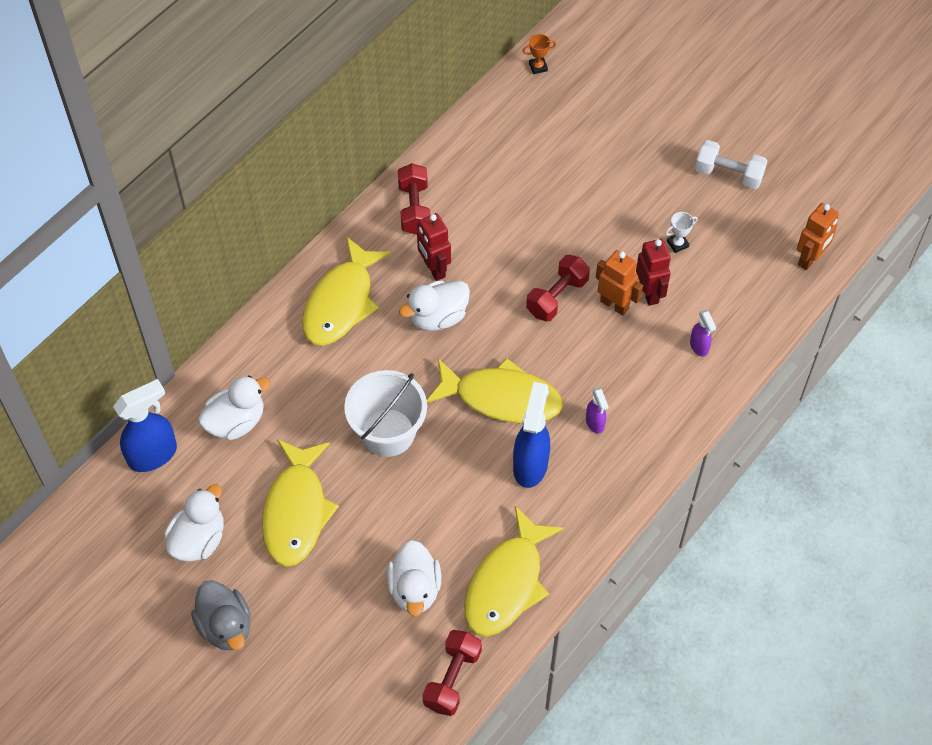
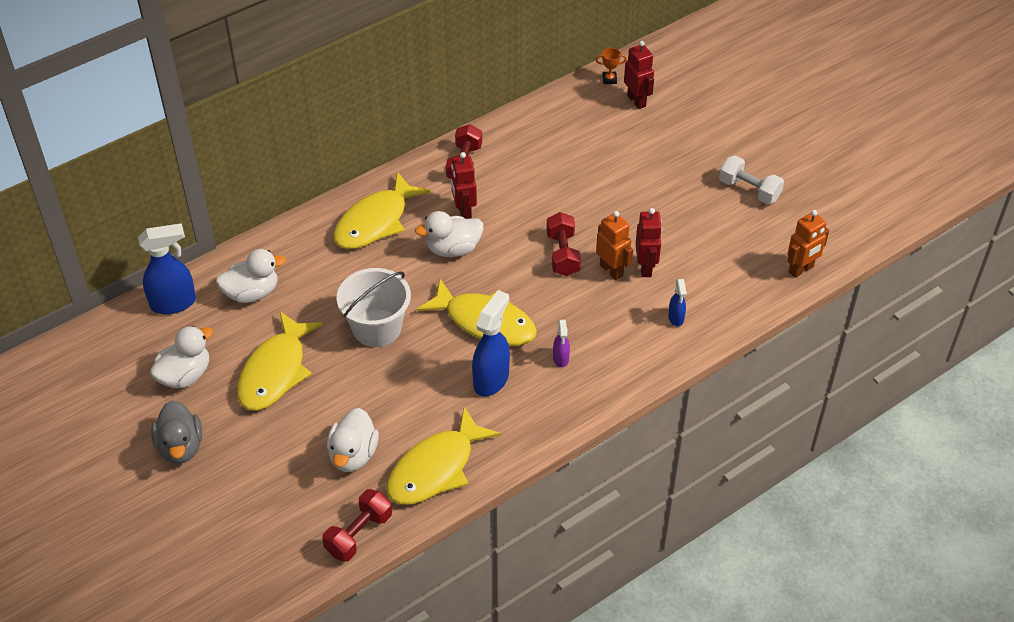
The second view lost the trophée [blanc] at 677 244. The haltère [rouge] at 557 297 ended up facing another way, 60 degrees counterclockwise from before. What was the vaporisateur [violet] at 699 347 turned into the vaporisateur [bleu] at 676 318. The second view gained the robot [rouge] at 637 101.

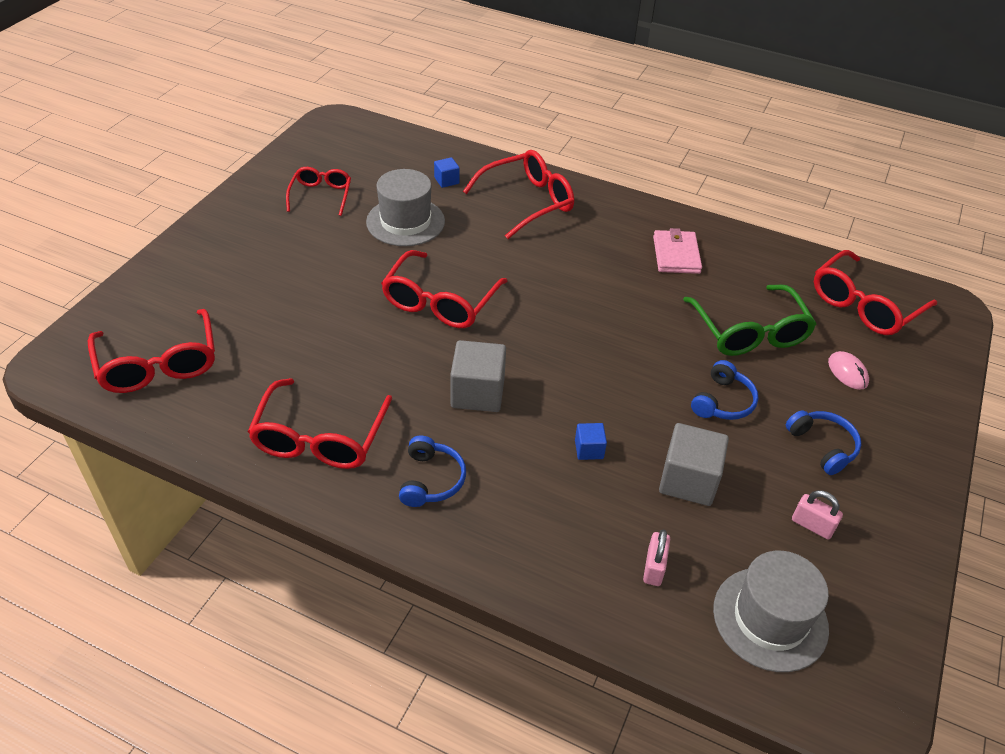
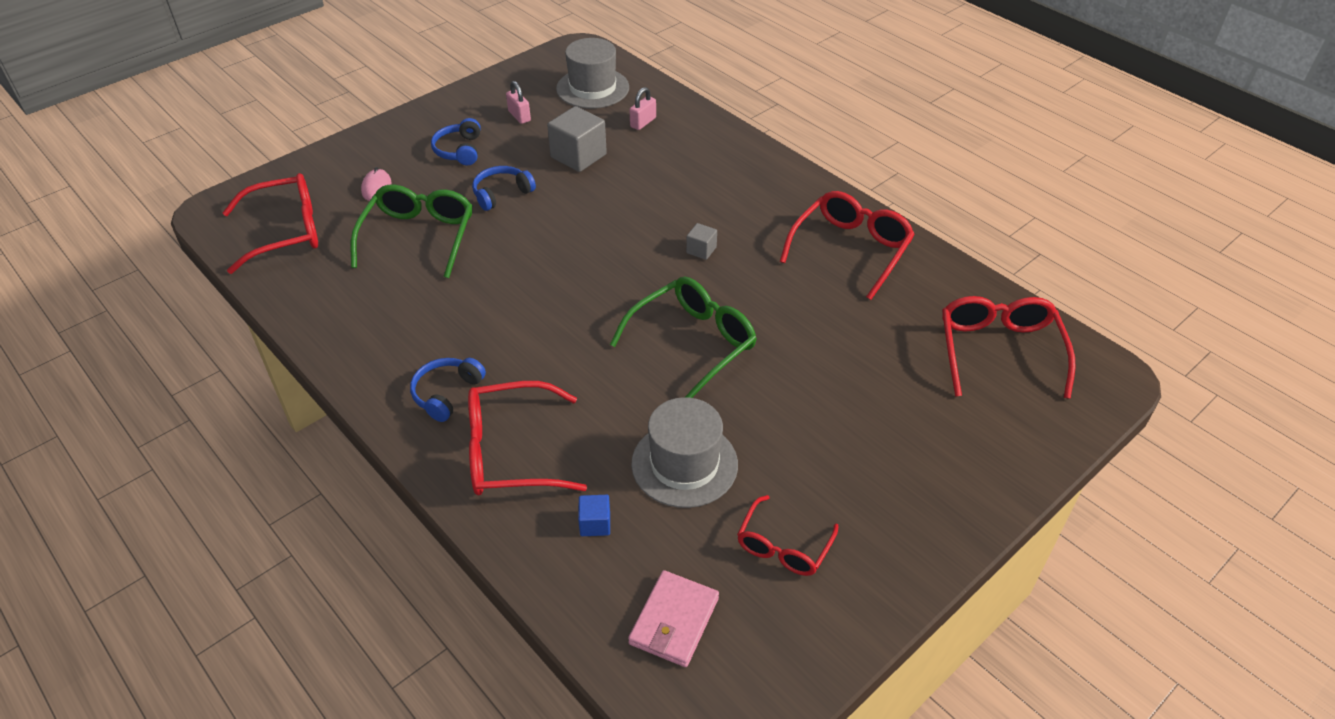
The portefeuille [rose] ended up elsewhere, having gone from 676 255 to 674 621. What was the lunettes [rouge] at 440 301 turned into the lunettes [vert] at 692 344. The size of the cube [gris] at 477 393 changed by a factor of 0.51. The second view lost the cube [bleu] at 589 449. The casque audio [bleu] ended up elsewhere, having gone from 431 480 to 447 393.

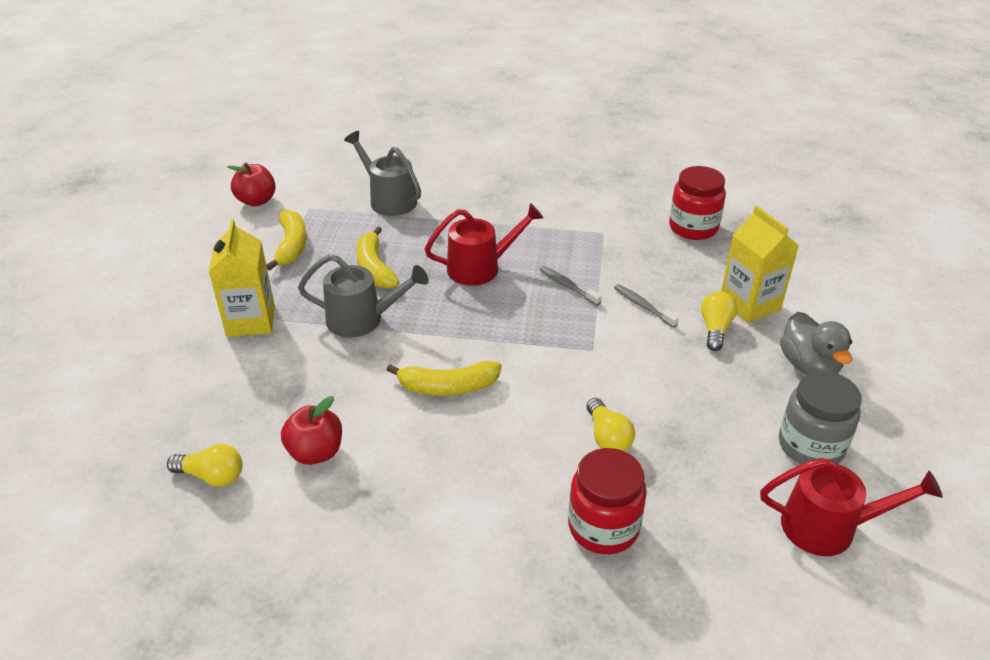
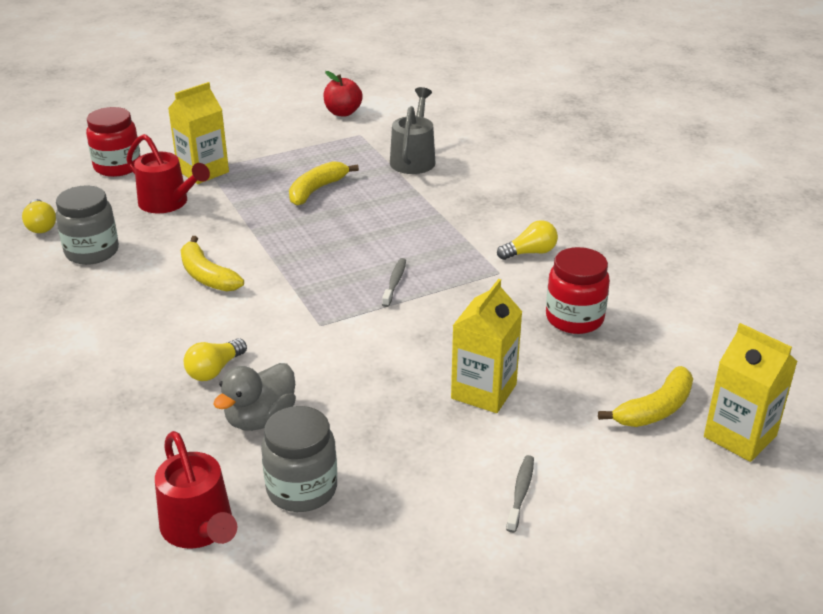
The arrosoir [rouge] ended up elsewhere, having gone from 481 268 to 168 203. The banane [jaune] ended up elsewhere, having gone from 291 246 to 655 409. The second view lost the arrosoir [gris] at 363 319. The brosse à dents [gris] ended up elsewhere, having gone from 643 306 to 521 492. The ampoule [jaune] ended up elsewhere, having gone from 715 329 to 530 252. The canard [gris] ended up elsewhere, having gone from 809 366 to 260 418. Where the pomme [rouge] stood at 315 452, the bocal [gris] came to stand at 92 252. The bocal [rouge] ended up elsewhere, having gone from 603 527 to 117 167. The second view gained the brique de lait [jaune] at 740 436.

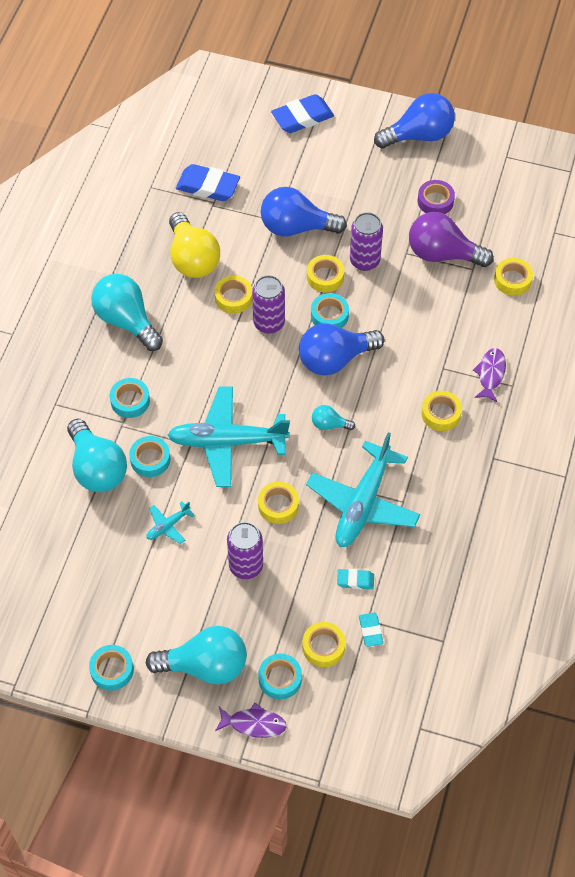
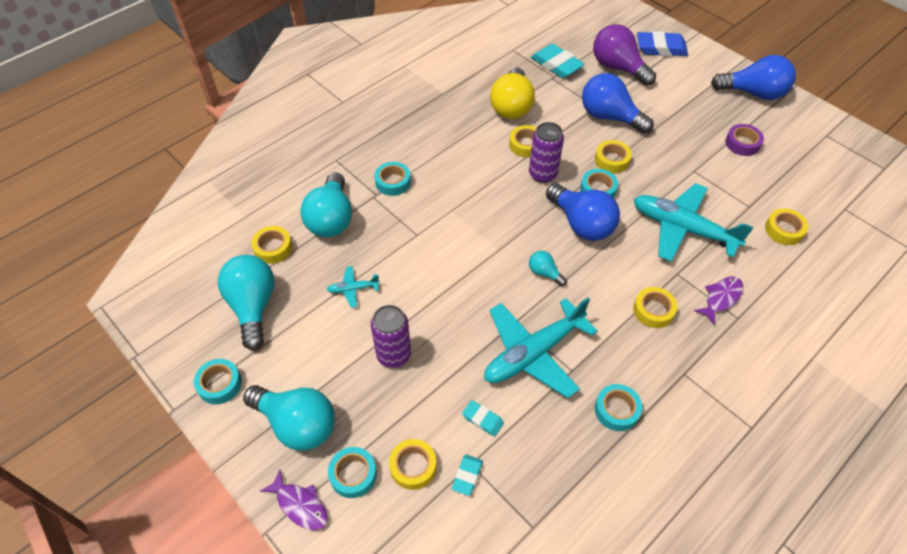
What was the gomme [bleu] at 208 186 turned into the gomme [turquoise] at 556 65. The second view lost the canette [violet] at 364 261. The ampoule [violet] ended up elsewhere, having gone from 442 254 to 618 67. The ampoule [turquoise] ended up elsewhere, having gone from 126 320 to 253 306. The ampoule [bleu] at 335 359 ended up facing another way, 135 degrees counterclockwise from before. The avion [turquoise] ended up elsewhere, having gone from 227 442 to 682 228. The ruban adhésif [turquoise] ended up elsewhere, having gone from 150 459 to 616 410. The ruban adhésif [jaune] ended up elsewhere, having gone from 278 505 to 273 248.

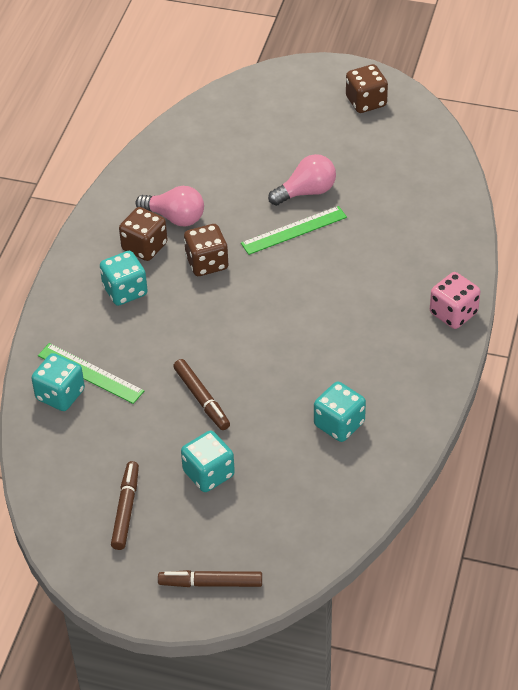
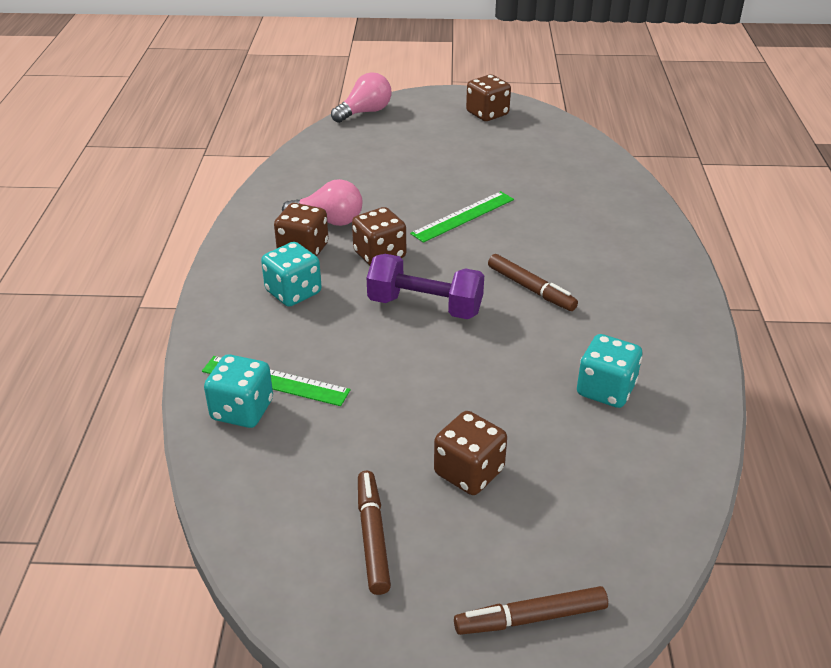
The ampoule [rose] ended up elsewhere, having gone from 306 192 to 365 112. The second view lost the dé [rose] at 453 313. The feutre [marron] ended up elsewhere, having gone from 202 399 to 531 289. What was the dé [turquoise] at 208 474 turned into the dé [marron] at 469 472. The second view gained the haltère [violet] at 425 306.

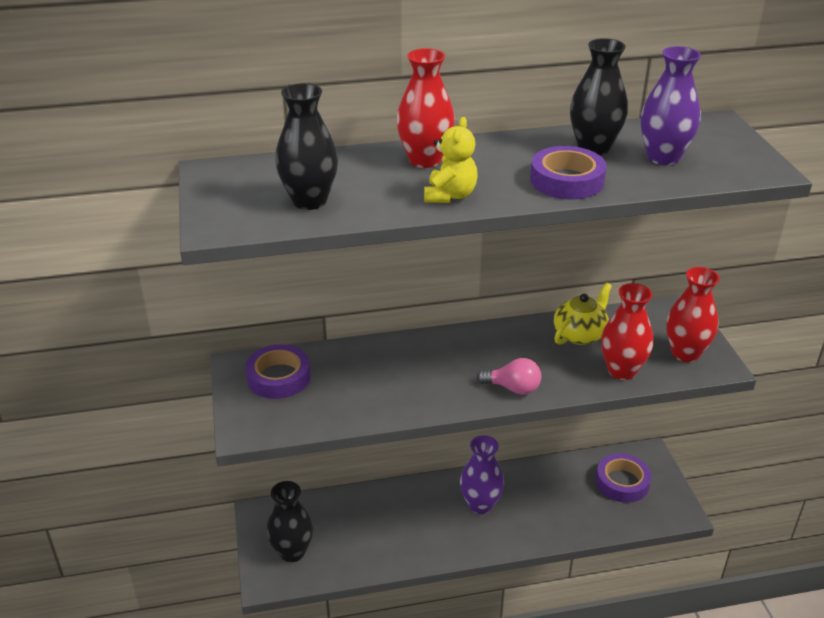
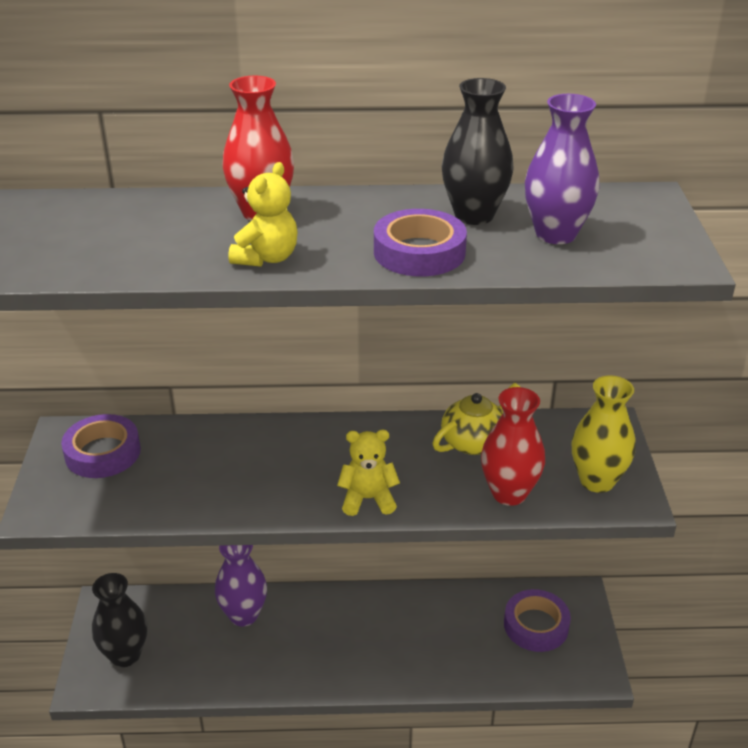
The second view lost the vase [noir] at 309 201. What was the vase [rouge] at 685 353 turned into the vase [jaune] at 597 481. Where the ampoule [rose] stood at 513 388, the ours en peluche [jaune] came to stand at 368 499. The vase [violet] ended up elsewhere, having gone from 480 505 to 243 615.

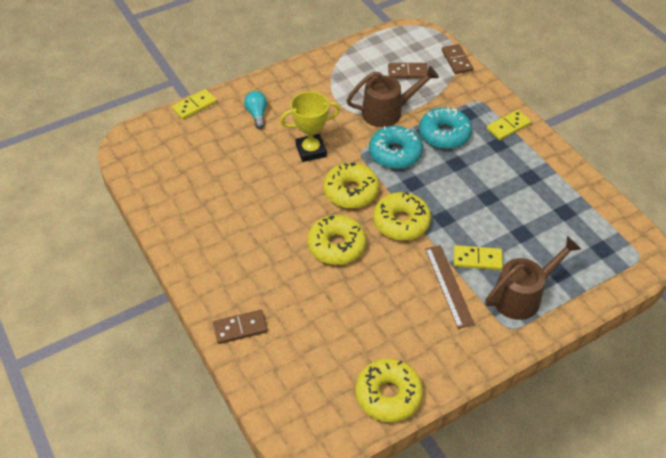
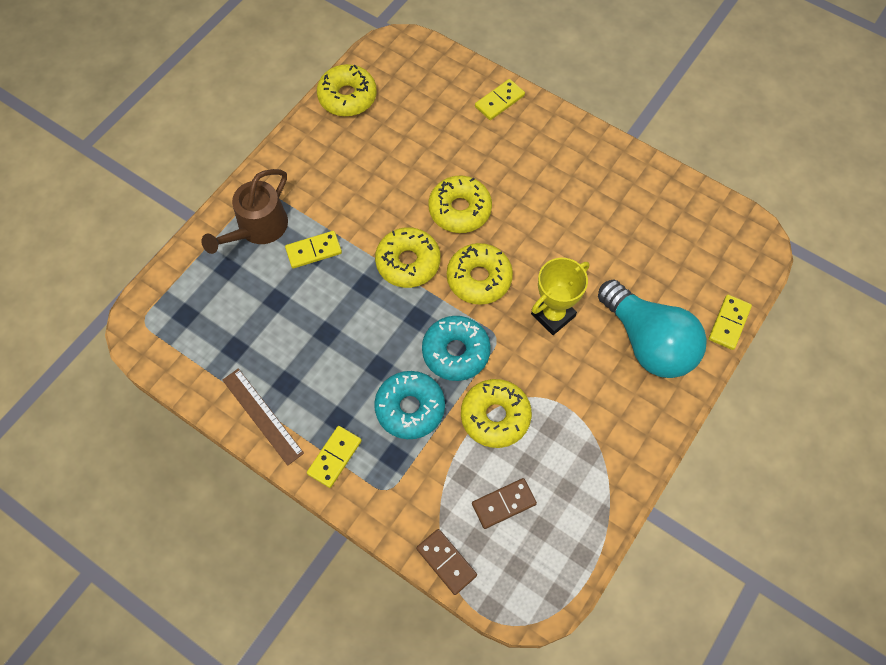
Where the arrosoir [marron] stood at 388 112, the beignet [jaune] came to stand at 495 416. The size of the ampoule [turquoise] at 257 114 changed by a factor of 2.31. The règle [marron] ended up elsewhere, having gone from 448 285 to 262 416. What was the domino [marron] at 240 328 turned into the domino [jaune] at 499 101.

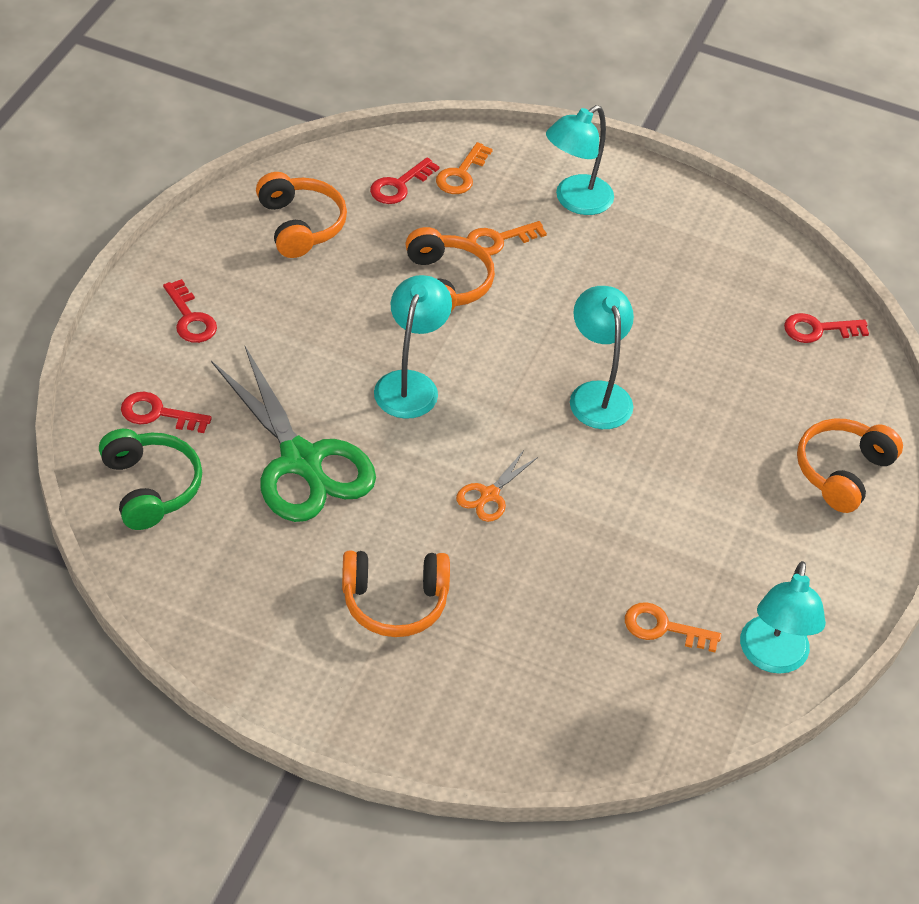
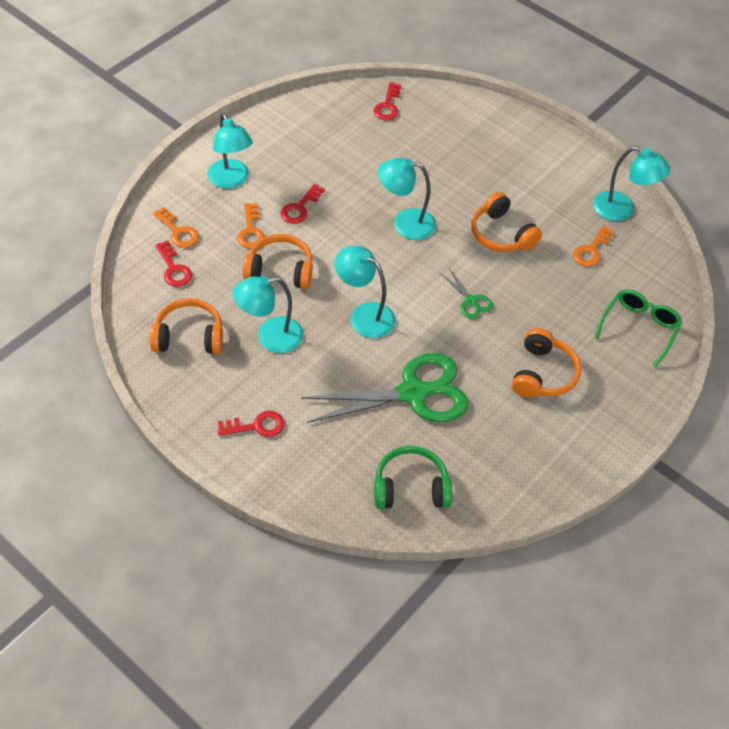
The clé [rouge] ended up elsewhere, having gone from 158 414 to 300 208. The casque audio [orange] ended up elsewhere, having gone from 842 472 to 501 234. What was the ciseaux [orange] at 489 495 turned into the ciseaux [vert] at 471 301. The second view gained the lampe [turquoise] at 270 337. The second view gained the lunettes [vert] at 639 328.

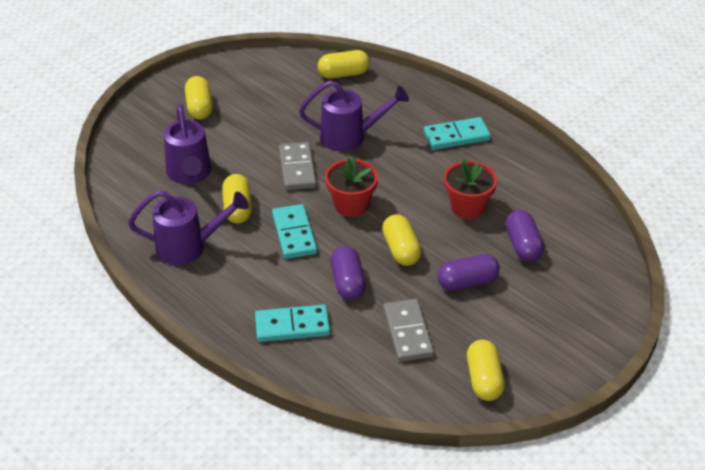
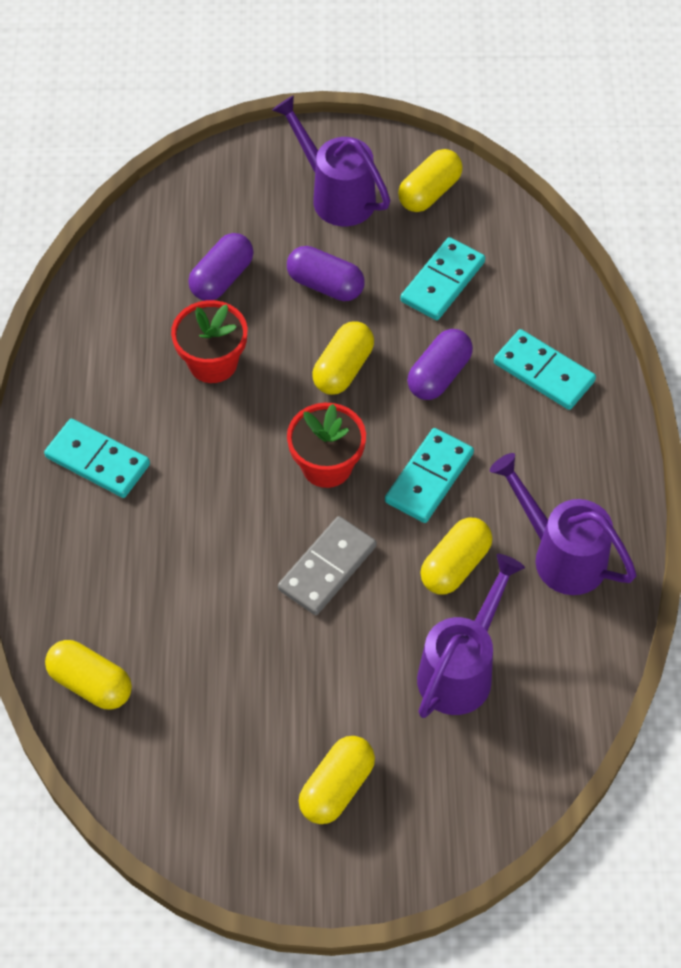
The arrosoir [violet] ended up elsewhere, having gone from 350 137 to 336 195. What was the domino [gris] at 408 332 turned into the domino [turquoise] at 442 281.

